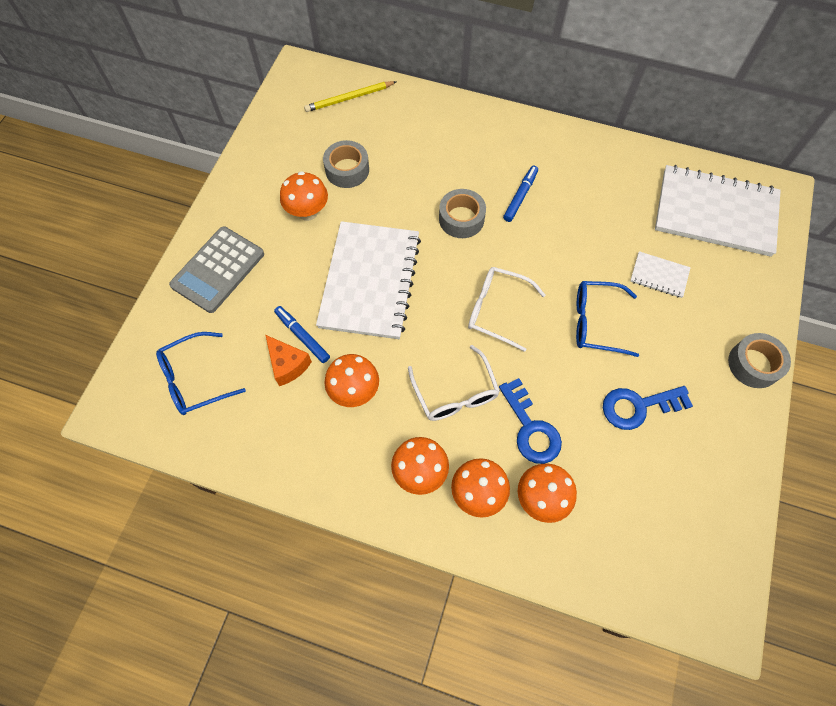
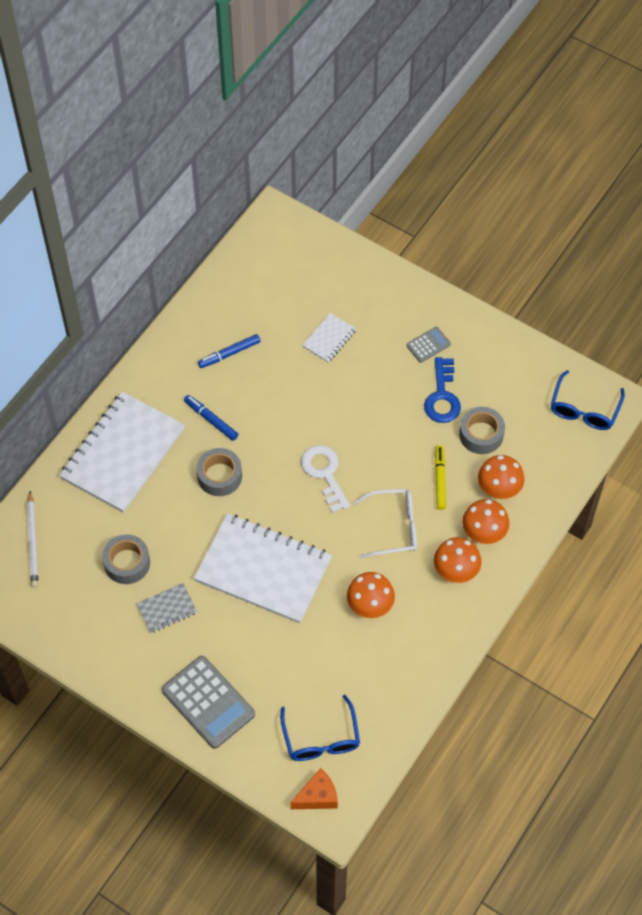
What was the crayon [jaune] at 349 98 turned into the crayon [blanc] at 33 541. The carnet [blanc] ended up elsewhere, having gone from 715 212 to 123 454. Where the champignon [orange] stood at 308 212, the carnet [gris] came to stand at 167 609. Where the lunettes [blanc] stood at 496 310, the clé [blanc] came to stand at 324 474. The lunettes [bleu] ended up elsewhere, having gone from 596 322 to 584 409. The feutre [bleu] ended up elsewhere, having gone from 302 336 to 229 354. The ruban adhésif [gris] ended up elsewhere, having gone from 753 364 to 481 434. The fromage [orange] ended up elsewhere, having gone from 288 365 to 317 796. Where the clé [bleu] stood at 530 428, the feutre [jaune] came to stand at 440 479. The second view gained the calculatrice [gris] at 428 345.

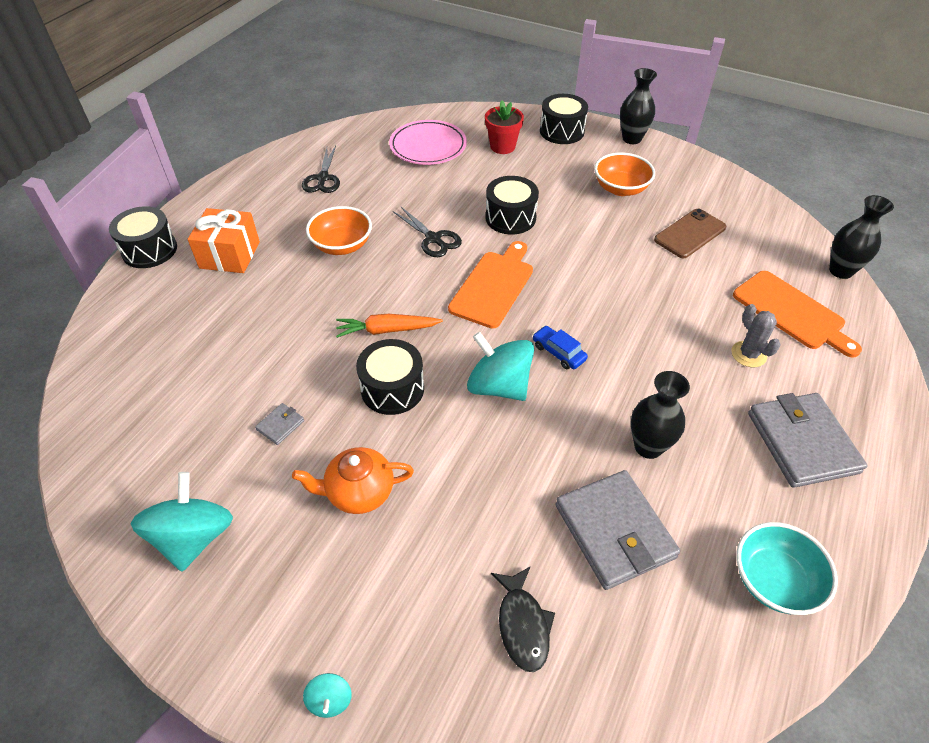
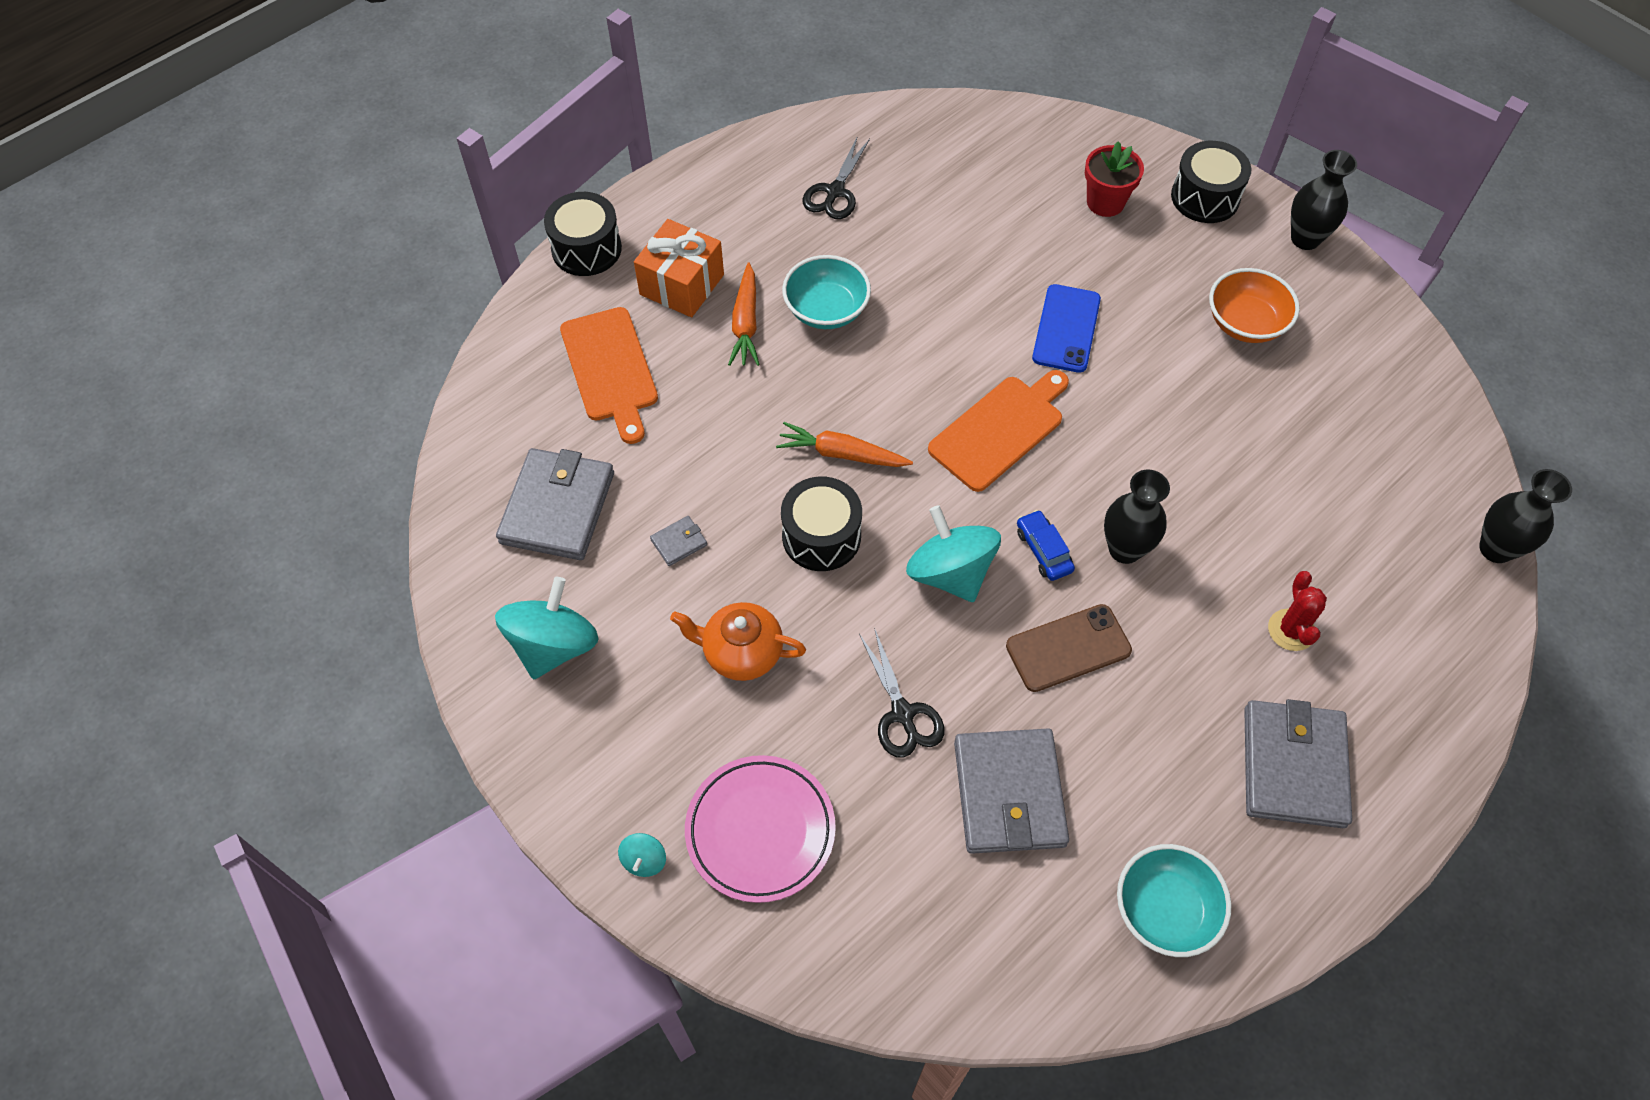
The assiette [rose] ended up elsewhere, having gone from 428 147 to 760 830. Where the tambour [noir] stood at 510 218, the téléphone [bleu] came to stand at 1066 329. What was the bol [orange] at 342 245 turned into the bol [turquoise] at 826 310. The ciseaux [noir] ended up elsewhere, having gone from 433 239 to 902 714. The téléphone [marron] ended up elsewhere, having gone from 690 234 to 1068 648. The planche à découper [orange] ended up elsewhere, having gone from 792 312 to 610 369. What was the cactus [gris] at 748 354 turned into the cactus [rouge] at 1291 630. The vase [noir] ended up elsewhere, having gone from 648 447 to 1125 549. The second view lost the poisson [noir] at 523 625. The second view gained the carotte [orange] at 746 323. The second view gained the portefeuille [gris] at 557 508.

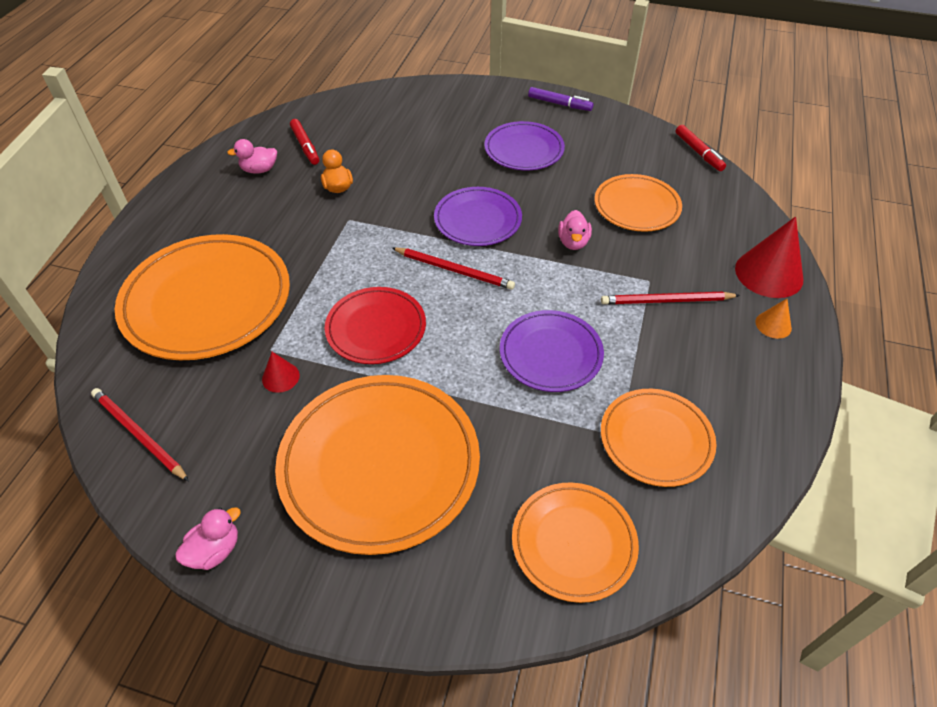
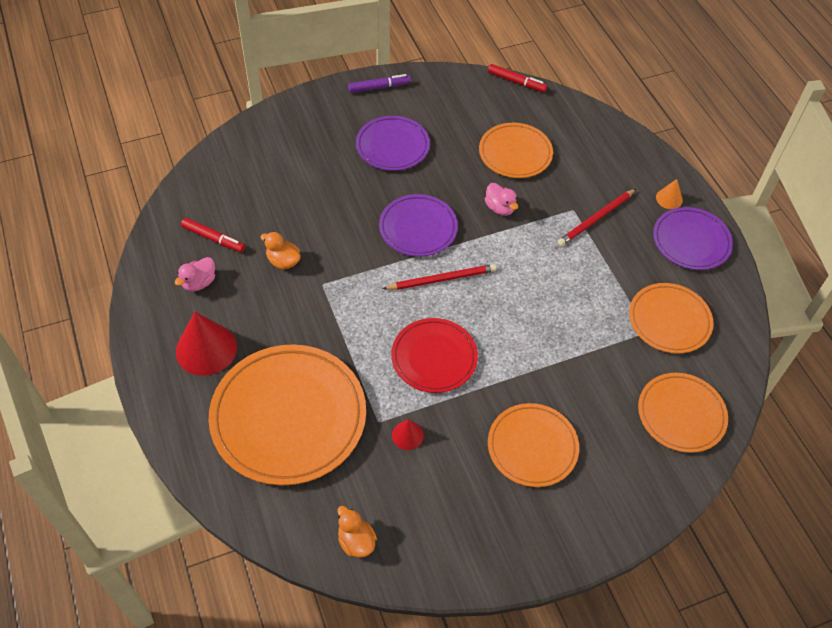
The cône [rouge] ended up elsewhere, having gone from 769 273 to 206 349. The assiette [violet] ended up elsewhere, having gone from 550 354 to 691 241. The size of the assiette [orange] at 379 464 changed by a factor of 0.58. Where the crayon [rouge] stood at 139 434, the canard [orange] came to stand at 356 541. The second view lost the canard [rose] at 215 550.

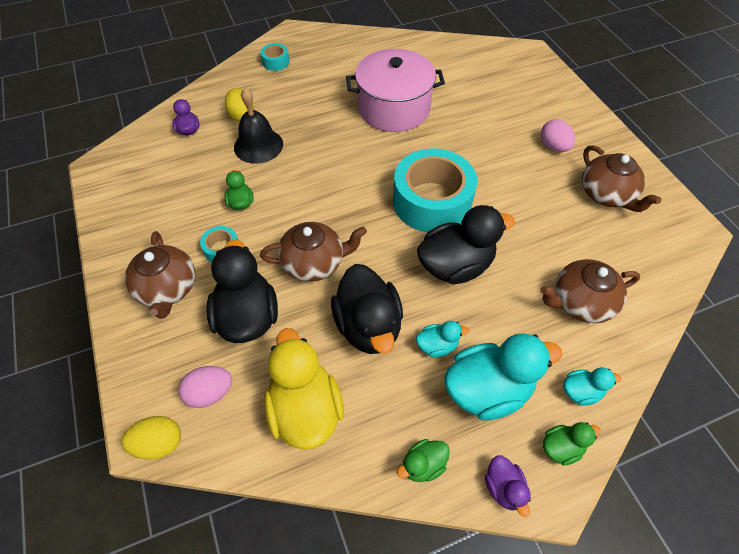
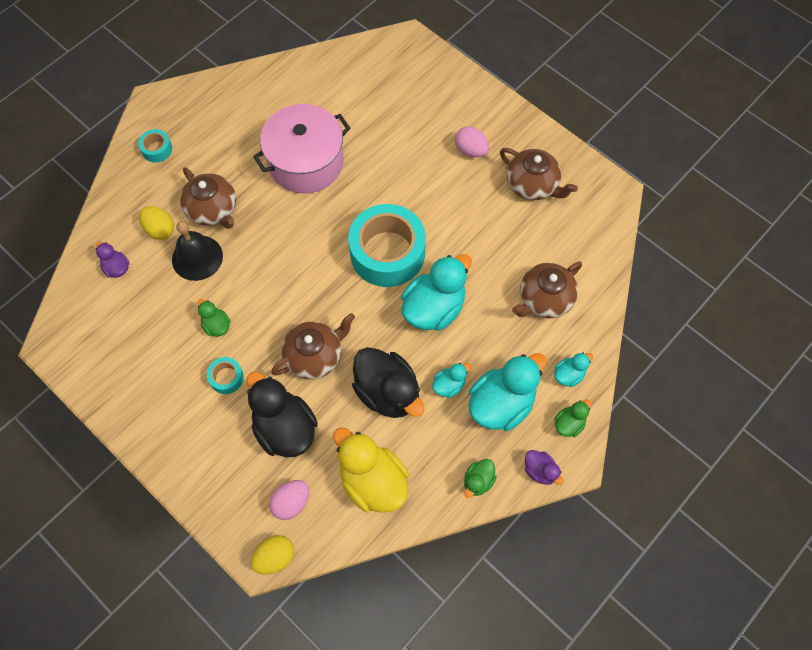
What was the canard [noir] at 455 266 turned into the canard [turquoise] at 434 308. The théière [marron] ended up elsewhere, having gone from 167 289 to 213 210.

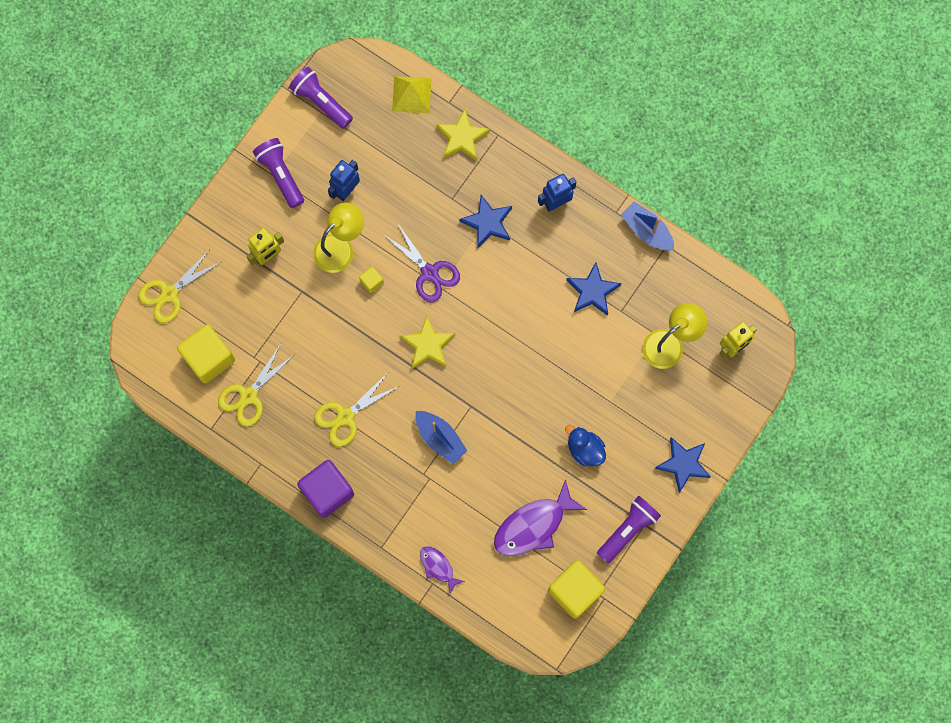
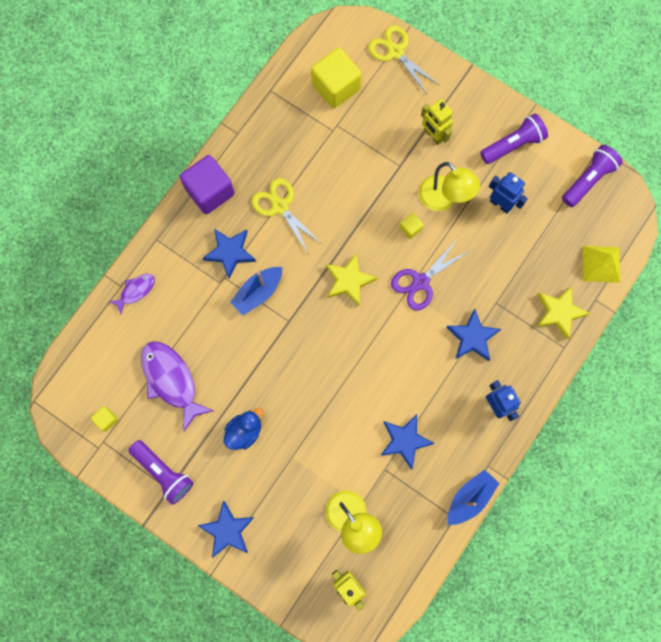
The second view lost the ciseaux [jaune] at 249 396. The size of the cube [jaune] at 575 591 changed by a factor of 0.45. The second view gained the étoile [bleu] at 230 252.

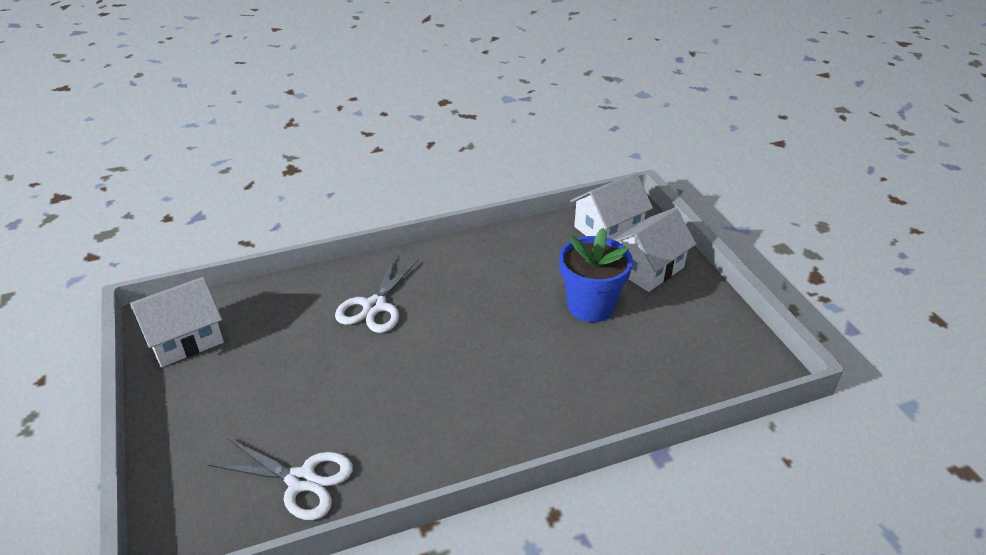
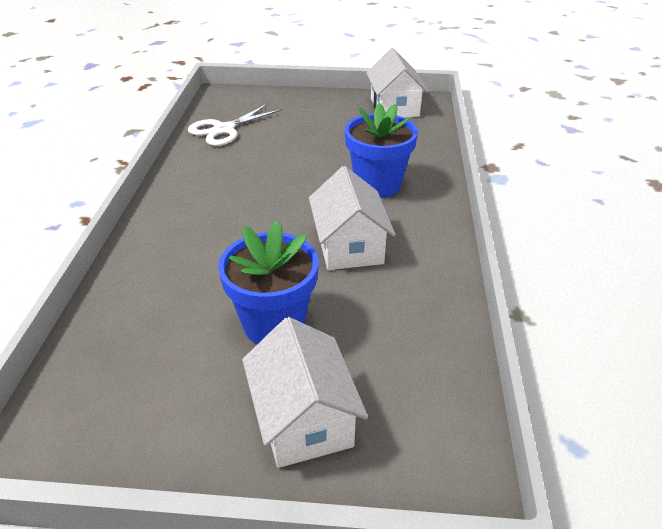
The maison [blanc] ended up elsewhere, having gone from 608 229 to 349 246. Where the ciseaux [blanc] stood at 375 306, the pot de fleurs [bleu] came to stand at 377 185.

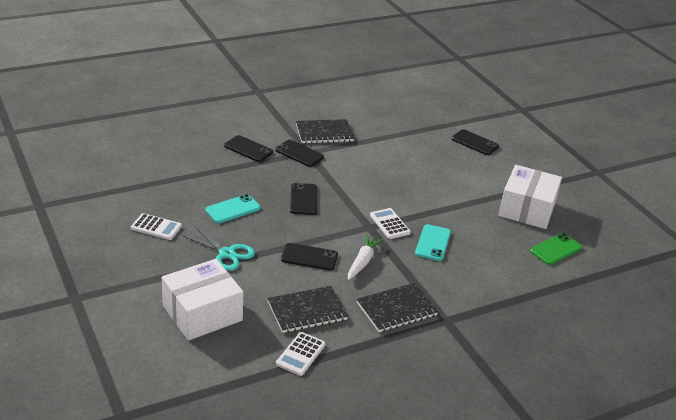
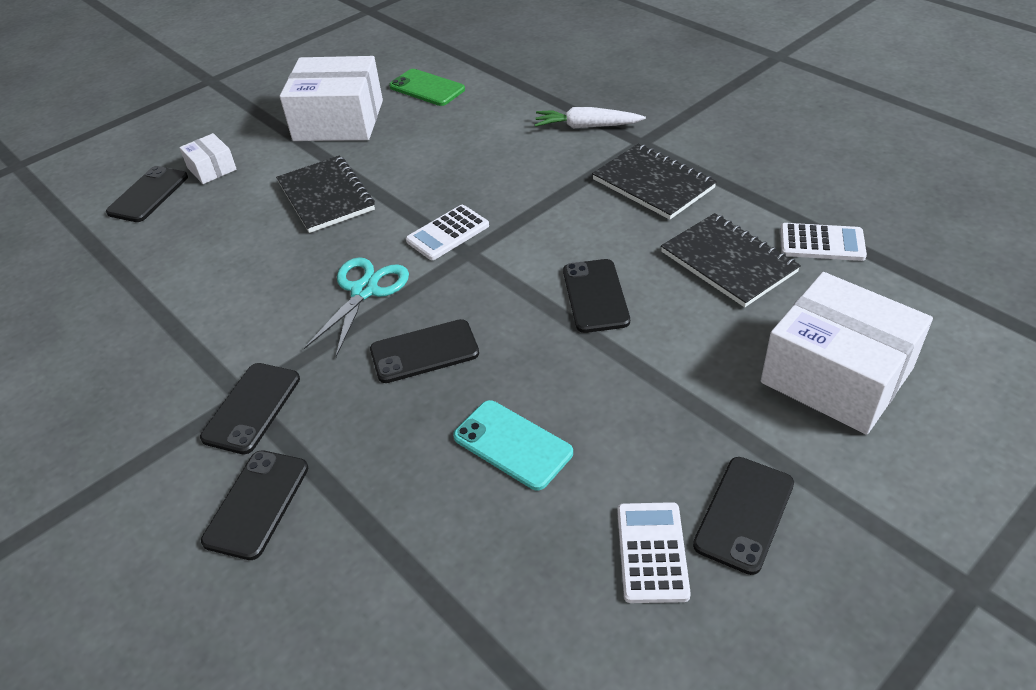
The carnet [noir] ended up elsewhere, having gone from 324 133 to 326 196. The second view lost the téléphone [turquoise] at 433 243. The ciseaux [turquoise] ended up elsewhere, having gone from 226 253 to 364 291. The carotte [blanc] ended up elsewhere, having gone from 362 262 to 587 126. The second view gained the boîte [blanc] at 212 169. The second view gained the téléphone [noir] at 744 514.

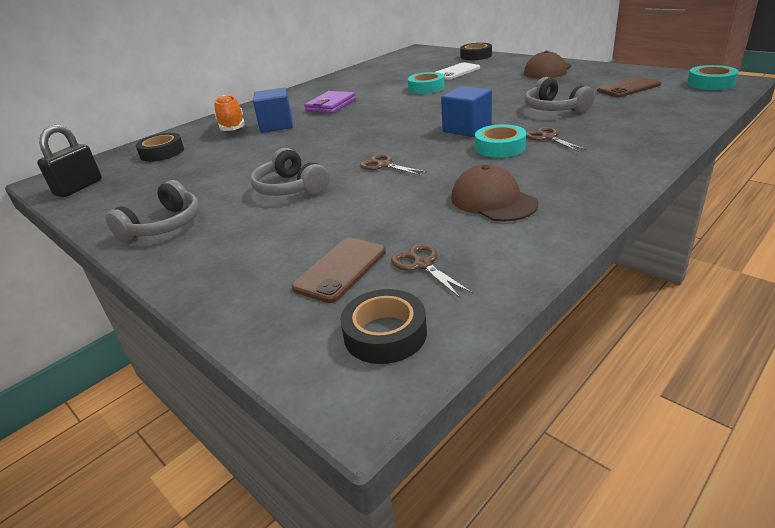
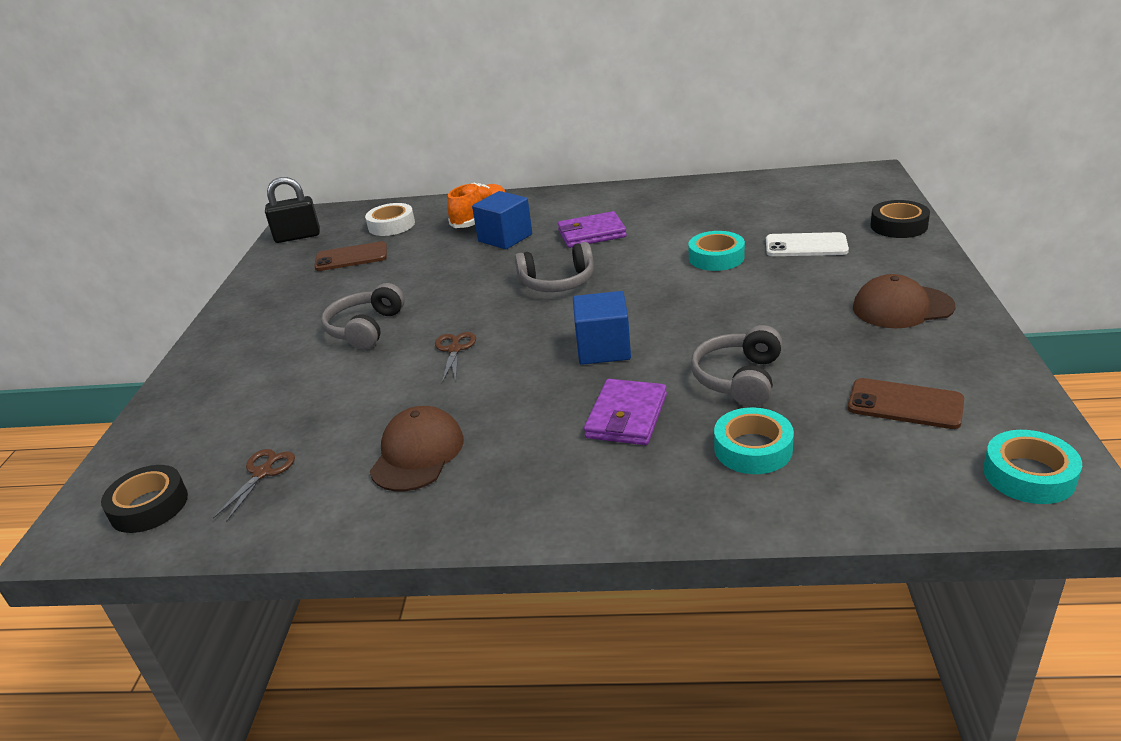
The ruban adhésif [turquoise] ended up elsewhere, having gone from 500 147 to 753 449. Where the ciseaux [marron] stood at 548 138, the portefeuille [violet] came to stand at 626 416. What was the ruban adhésif [noir] at 162 152 turned into the ruban adhésif [blanc] at 391 225. The casque audio [gris] ended up elsewhere, having gone from 164 225 to 557 282. The téléphone [marron] ended up elsewhere, having gone from 340 269 to 351 257.

